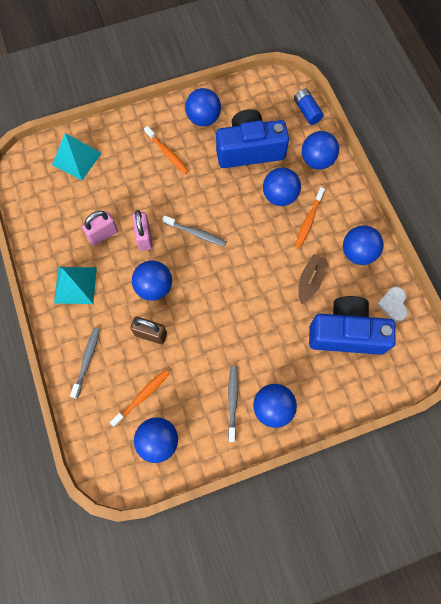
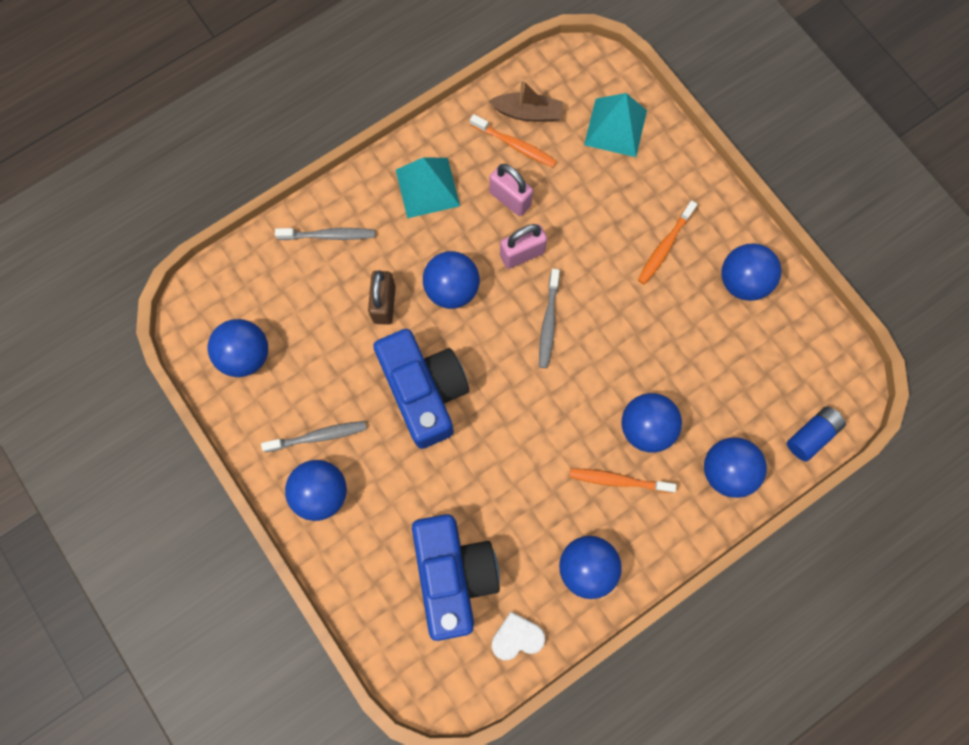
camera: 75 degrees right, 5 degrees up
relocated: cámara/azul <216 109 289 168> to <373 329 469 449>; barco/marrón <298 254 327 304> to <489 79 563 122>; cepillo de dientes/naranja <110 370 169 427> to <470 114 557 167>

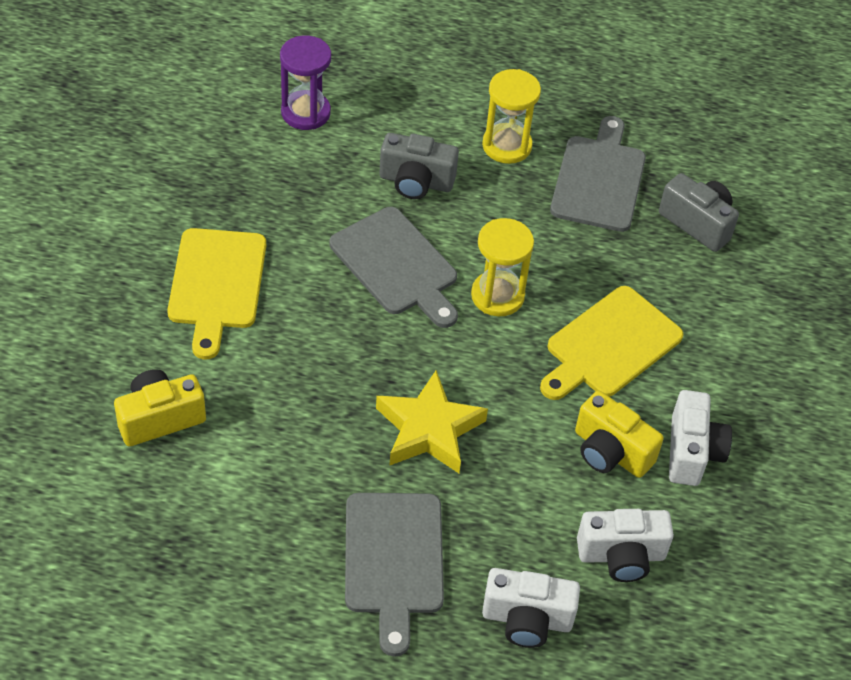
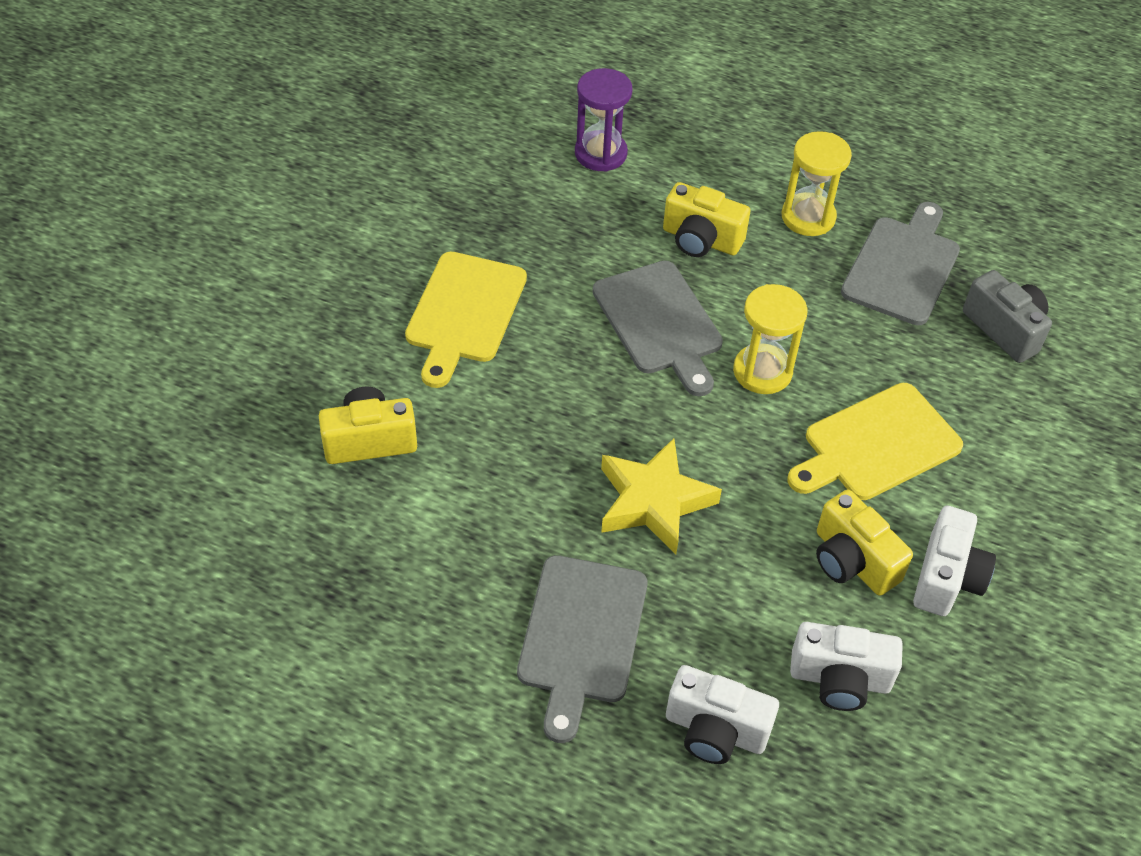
camera: 15 degrees right, 0 degrees up
colour: cámara/gris <379 133 459 199> to cámara/amarillo <663 182 751 257>

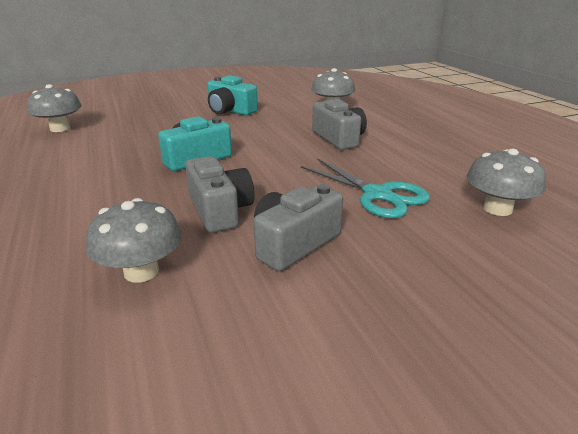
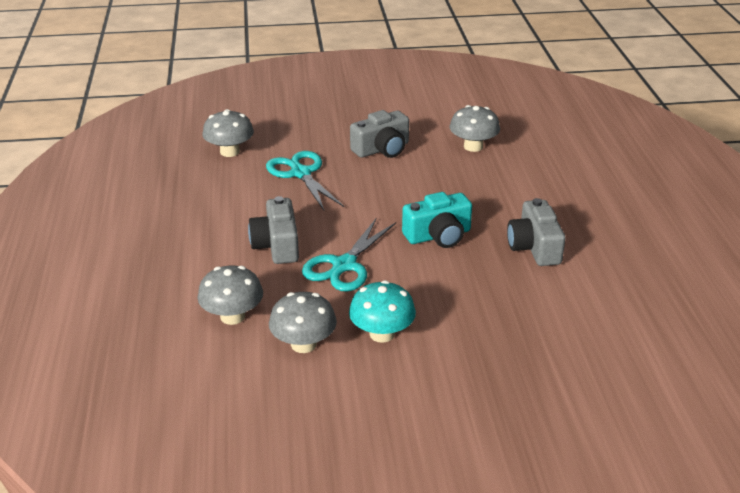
camera: 165 degrees left, 5 degrees up
appeared: tijeras/turquesa <302 217 396 292>
relocated: seta/gris <27 84 82 132> to <269 292 337 353>; cámara/gris <185 156 255 233> to <507 198 566 266>
exchanged: cámara/turquesa <208 75 258 115> to seta/turquesa <349 280 416 343>

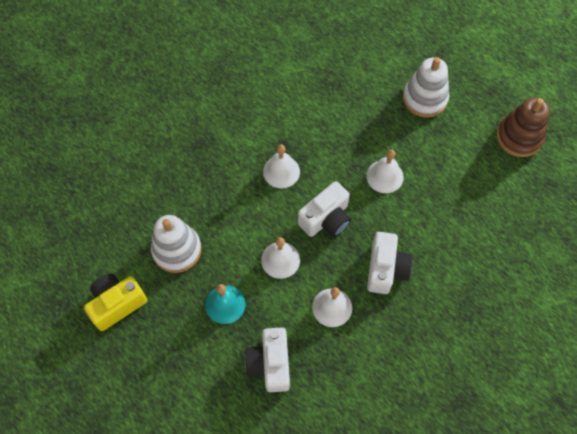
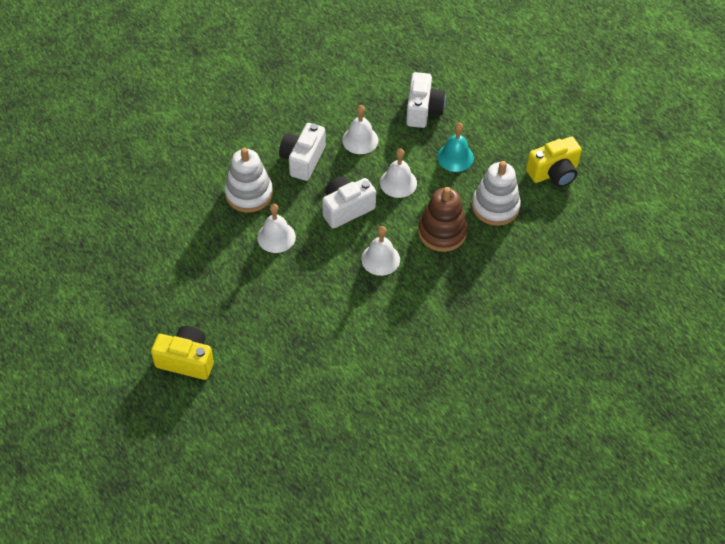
camera: 170 degrees left, 10 degrees down
appeared: cámara/amarillo <151 326 214 380>
relocated: juguete apilable/blanco <403 57 449 117> to <225 148 273 212>; juguete apilable/marrón <497 98 549 157> to <418 187 468 252>

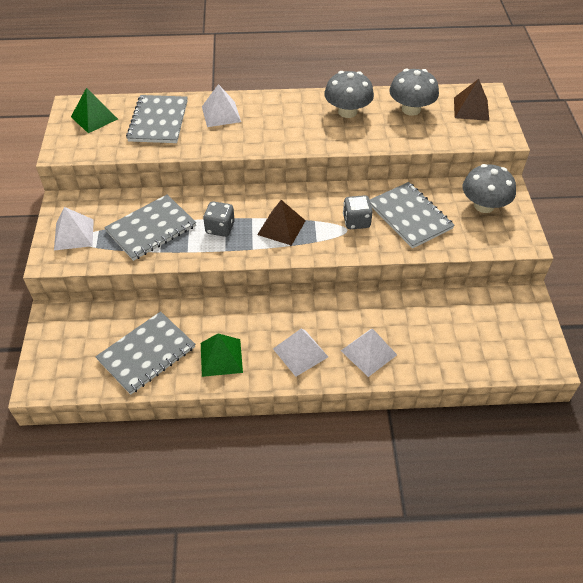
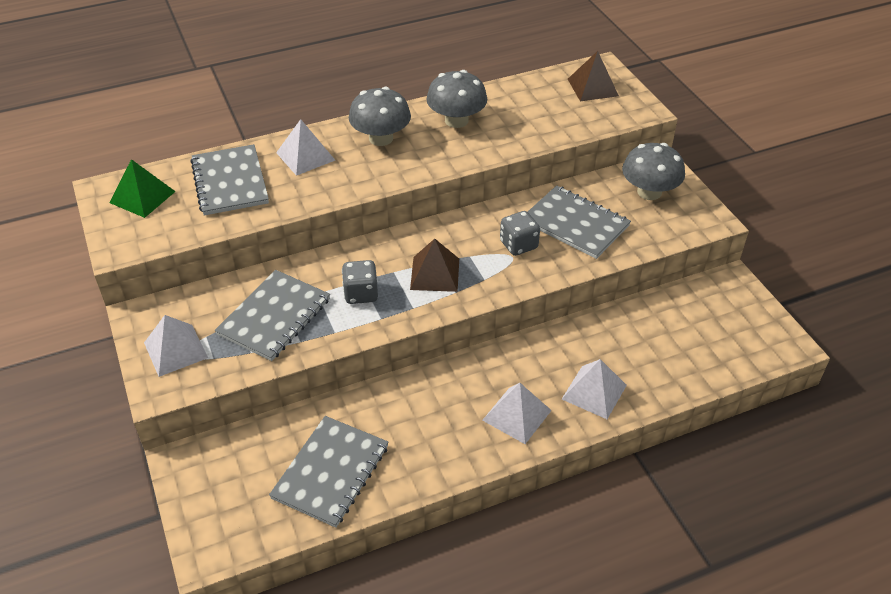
camera: 20 degrees left, 5 degrees down
missing: pirámide/verde <201 333 243 377>
relocated: seta/gris <389 69 439 116> to <349 87 411 146>

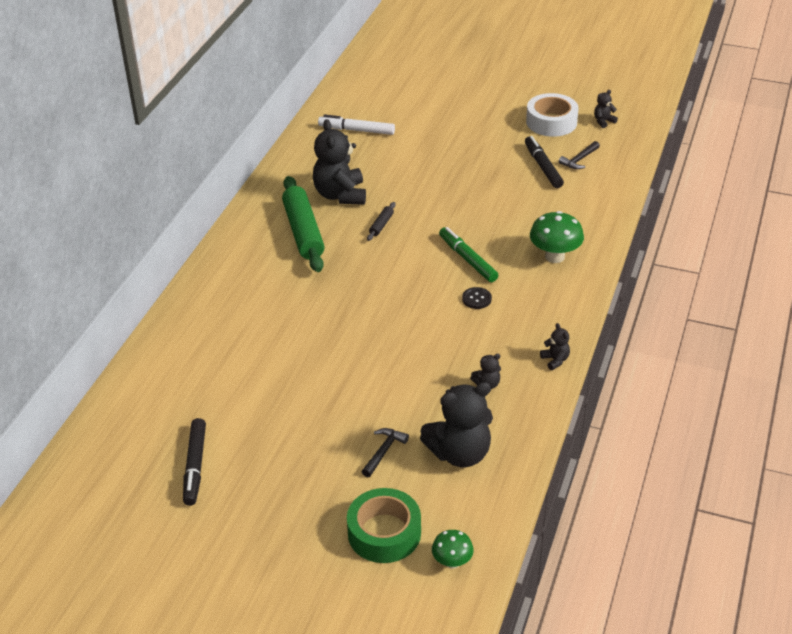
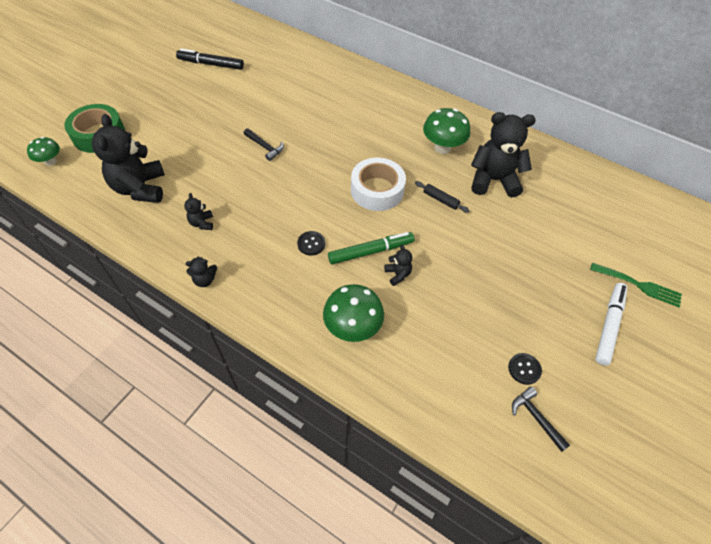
camera: 100 degrees right, 15 degrees up
appeared: tenedor/verde <590 263 682 307>
relocated: osito/negro <594 90 618 128> to <384 244 412 286>; cinta adhesiva/blanco <526 93 579 137> to <351 158 406 211>; rotulador/blanco <318 114 395 135> to <595 283 627 365>; martillo/negro <361 428 409 477> to <244 128 284 161>
exchanged: rotulador/negro <525 136 564 188> to botón/negro <508 353 542 385>; rodillo/verde <282 176 324 272> to seta/verde <423 108 470 154>

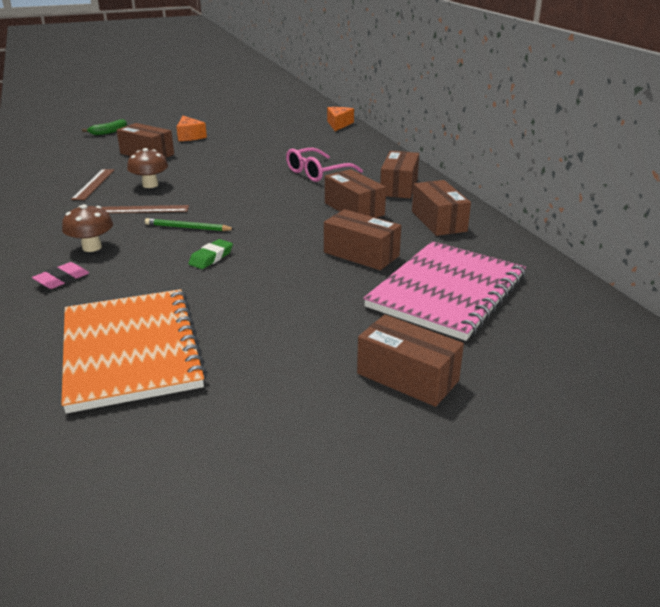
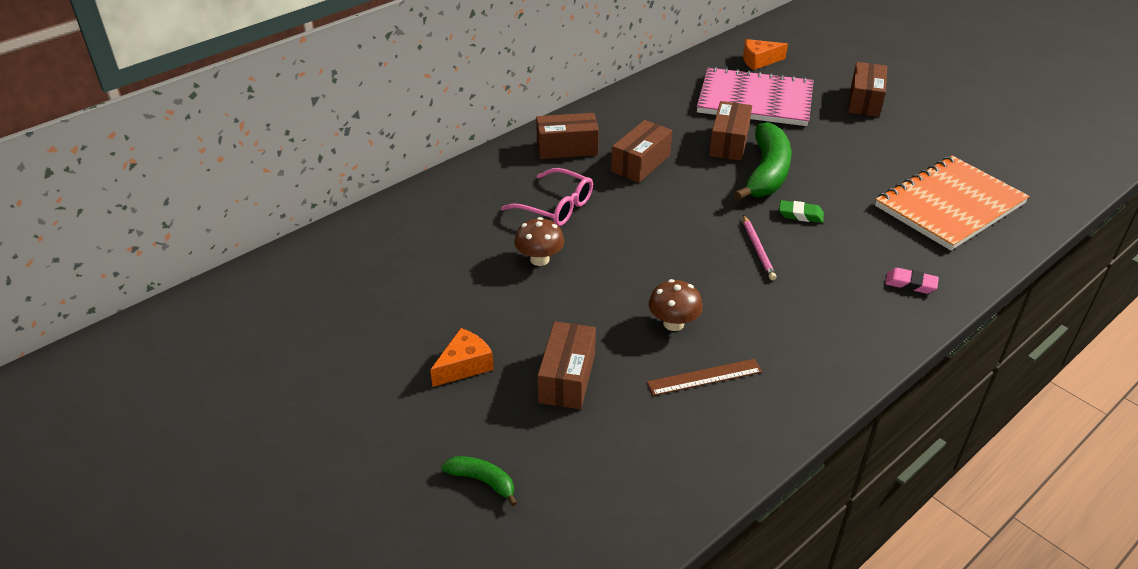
camera: 110 degrees left, 10 degrees up
missing: caja/marrón <412 180 471 236>; regla/marrón <102 205 189 213>
appeared: plátano/verde <734 122 791 200>
relocated: queso/naranja <327 107 354 131> to <743 39 788 70>; seta/marrón <62 204 113 252> to <514 217 564 266>
colour: lápiz/verde <145 218 235 231> to lápiz/rosa <743 215 777 280>

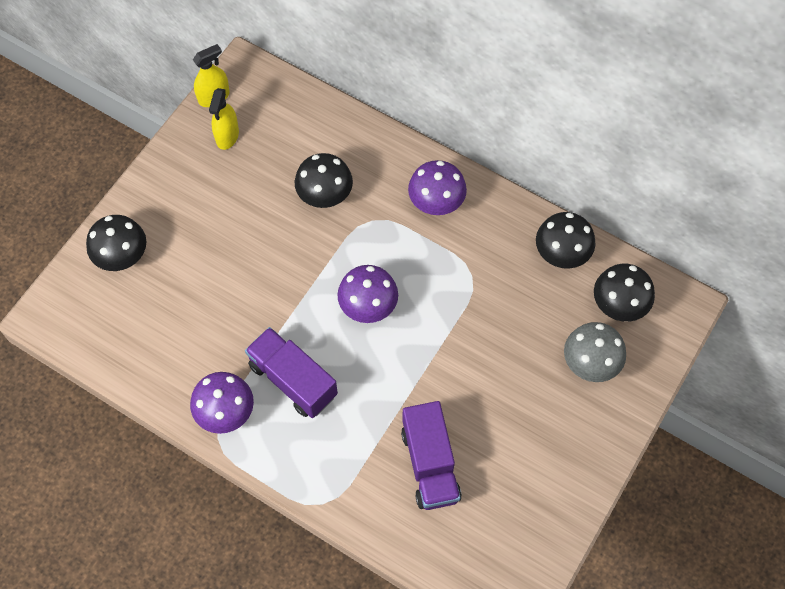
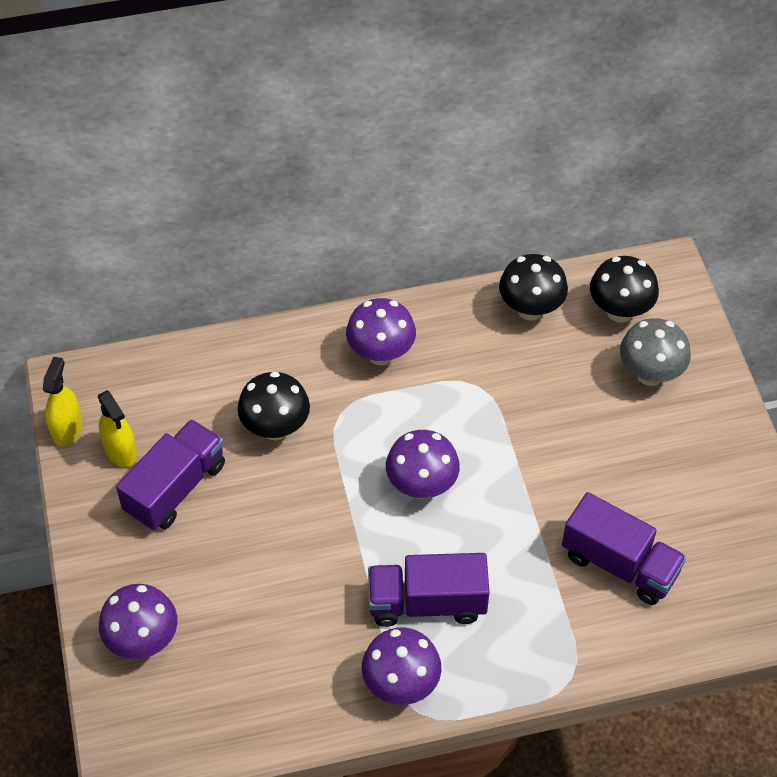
camera: 45 degrees left, 10 degrees down
appeared: camión/morado <116 419 225 530>
colour: seta/negro <86 215 146 271> to seta/morado <99 584 178 659>

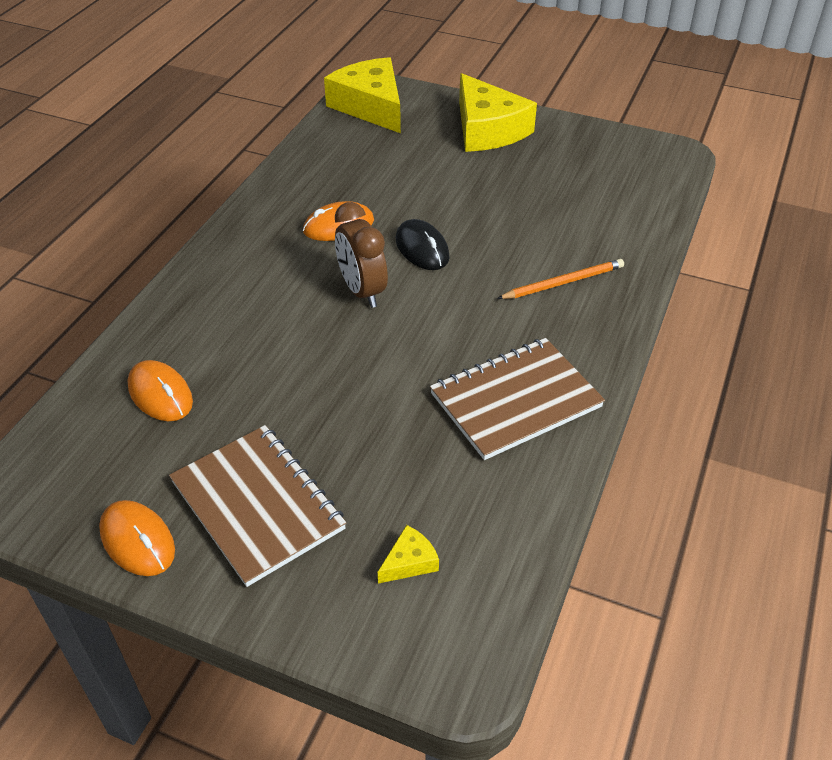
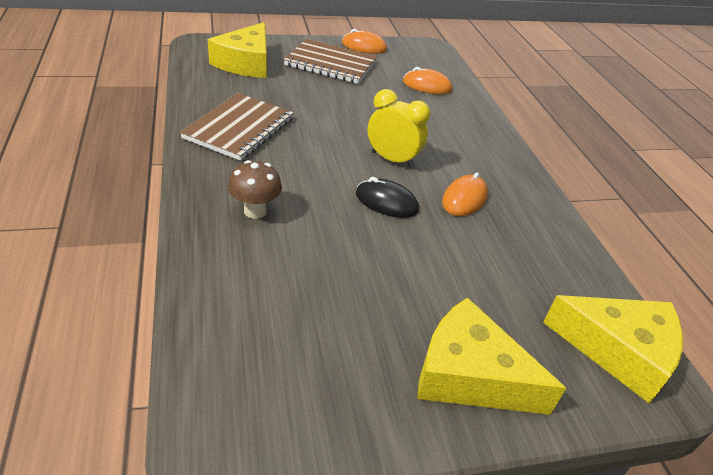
camera: 140 degrees right, 5 degrees down
exchanged: lápiz/naranja <497 259 624 299> to seta/marrón <228 160 282 219>
colour: despertador/marrón <335 202 388 308> to despertador/amarillo <368 89 430 168>
size: queso/amarillo <378 525 439 584> = <208 22 267 78> x2.39

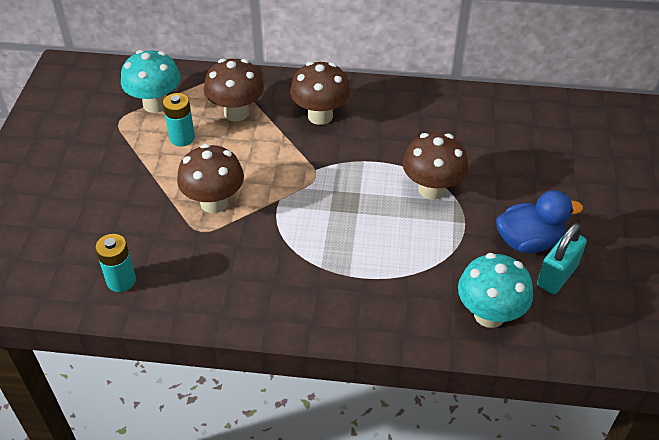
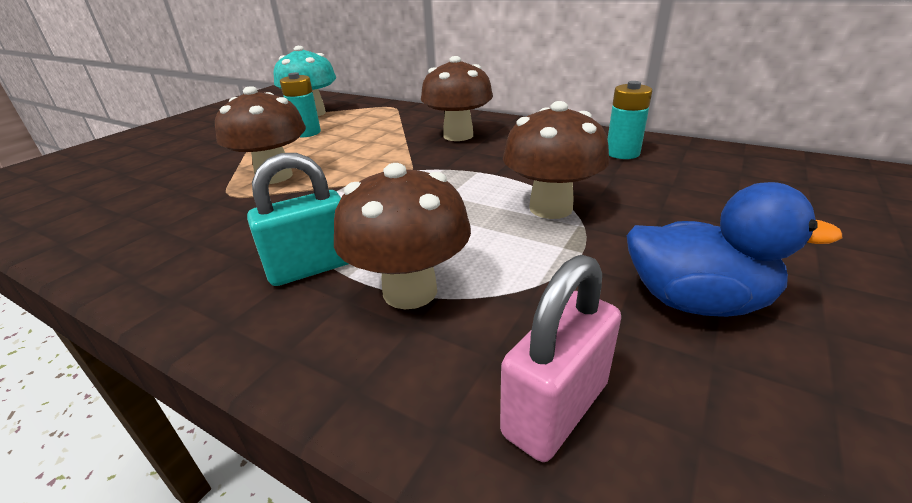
camera: 25 degrees right, 15 degrees down
relocated: seta/marrón <204 59 264 122> to <334 163 471 309>; candado/turquesa <537 223 587 294> to <247 153 348 286>; pila/turquesa <95 234 136 292> to <608 81 652 159>
exchanged: seta/turquesa <458 253 533 328> to candado/rosa <500 255 621 462>

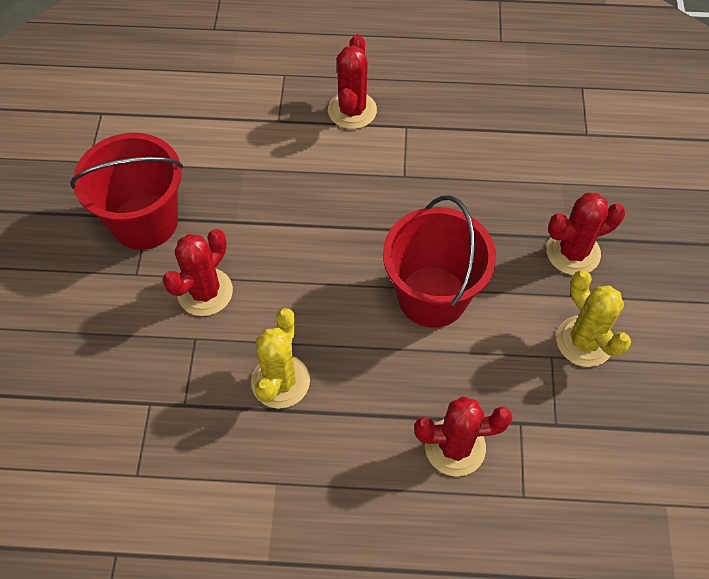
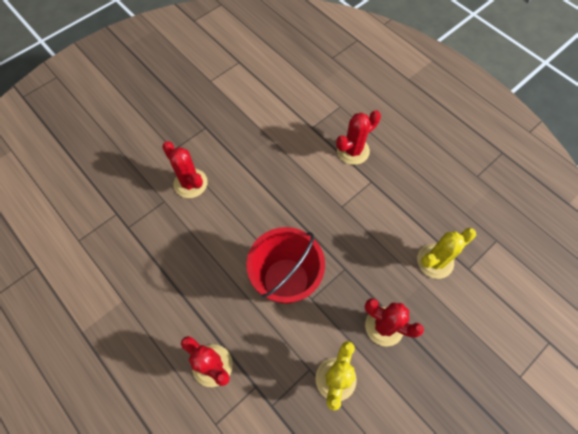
camera: 45 degrees right, 5 degrees up
missing: balde/rojo <70 133 183 250>
relocated: cactus/amarillo <251 308 310 408> to <417 228 476 279>
spun: cactus/rojo <162 229 233 316> = <162 141 208 198> 60 degrees clockwise

